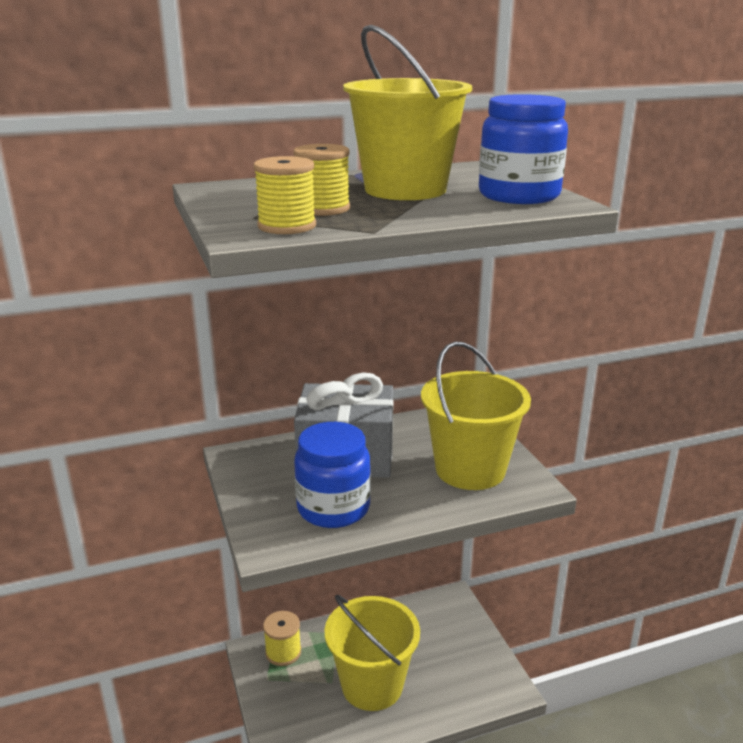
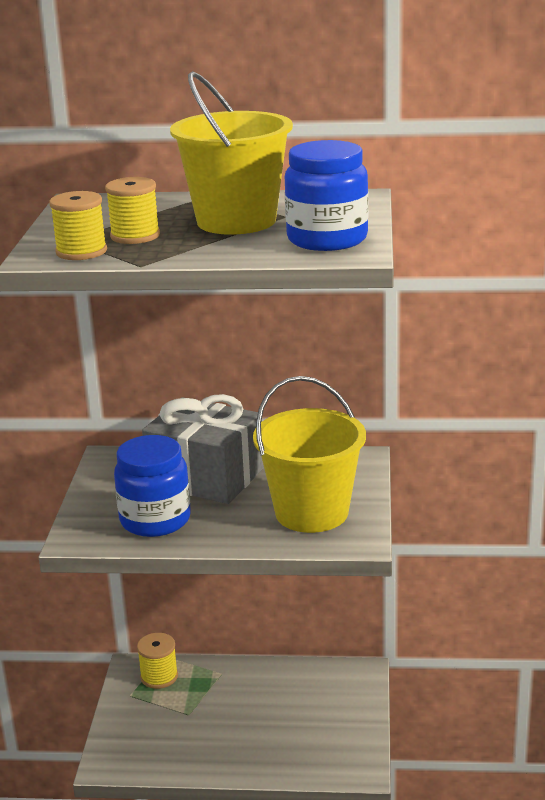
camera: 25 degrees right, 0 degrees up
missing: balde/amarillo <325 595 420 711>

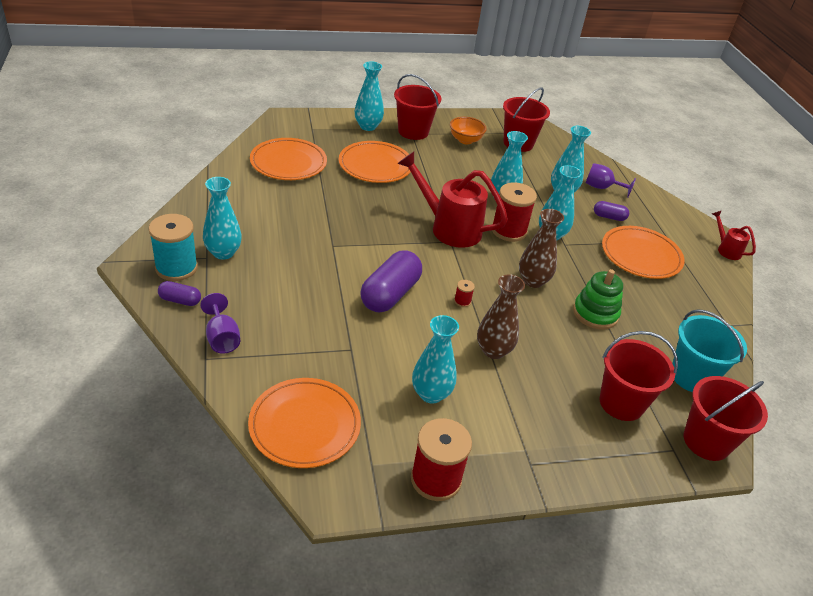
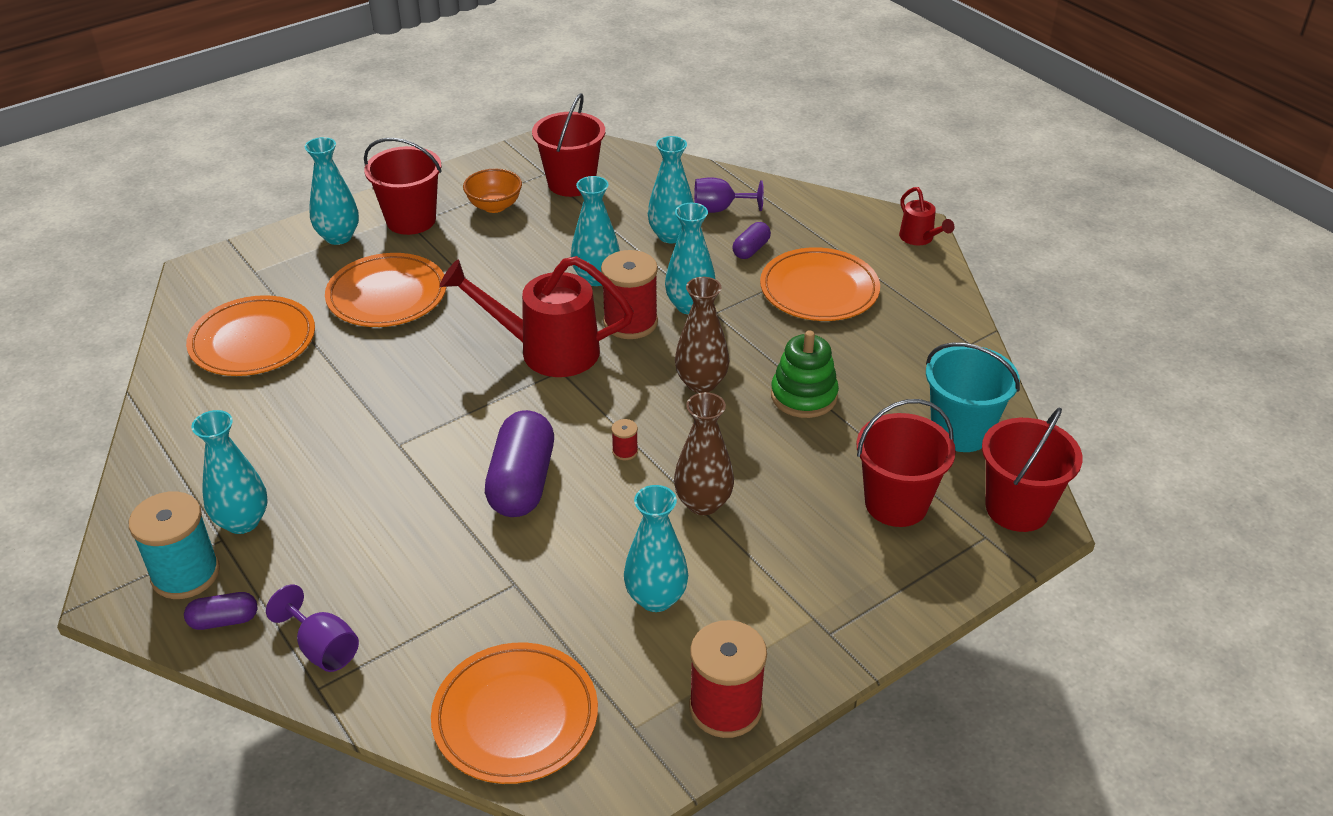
camera: 20 degrees left, 0 degrees up
spun: cápsula/morado <594 201 629 221> = <732 222 771 259> 45 degrees counterclockwise; regadera/rojo <712 210 756 260> = <899 187 955 245> 150 degrees counterclockwise

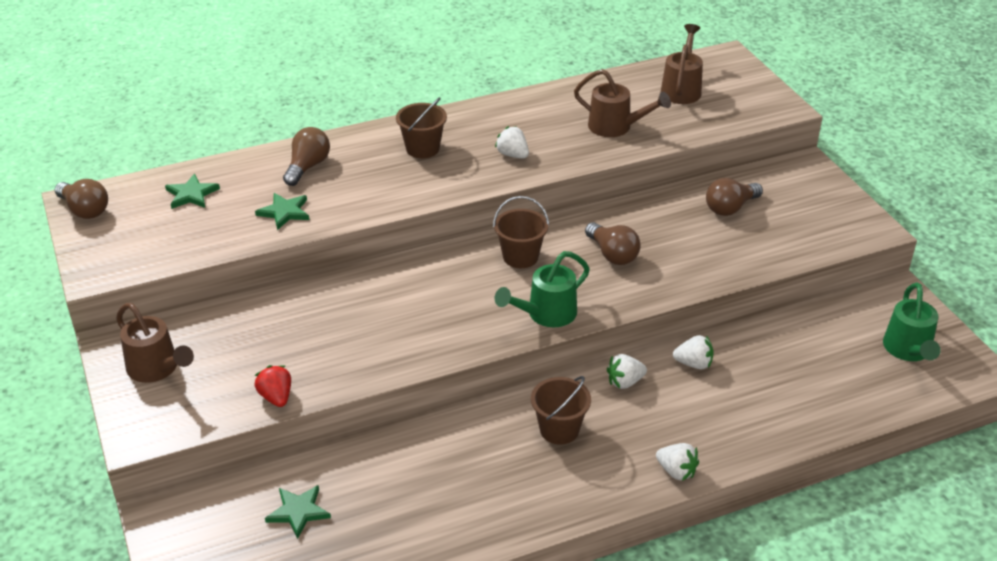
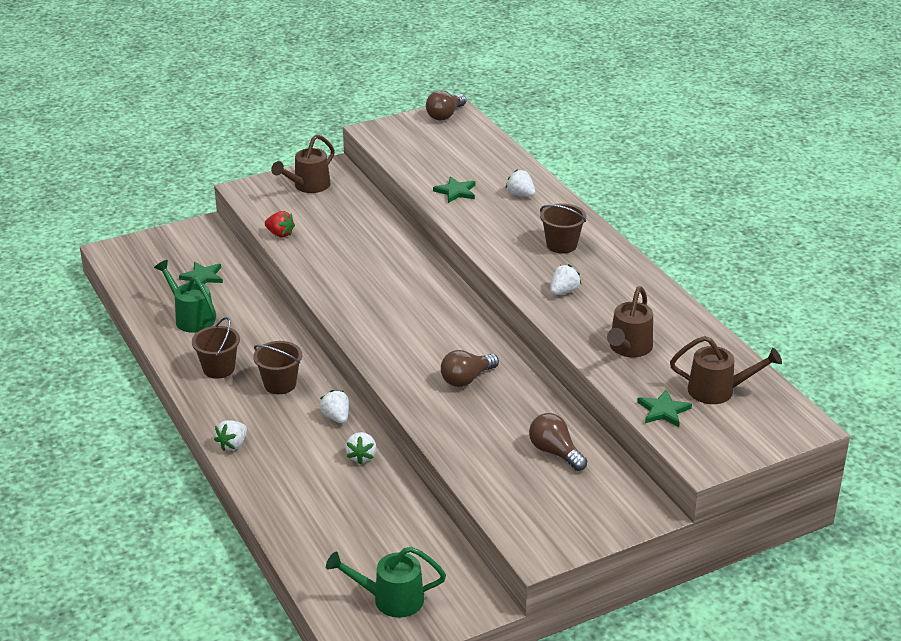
camera: 85 degrees right, 5 degrees down
relocated: estrella/verde <165 174 220 209> to <637 390 692 427>; balde/marrón <493 196 549 268> to <192 317 240 379>; regadera/verde <495 251 590 327> to <154 260 216 333>
exchanged: bombilla/marrón <283 127 330 186> to fresa/blanco <505 169 535 197>
spun: fresa/rojo <255 365 291 407> = <265 211 295 237> 60 degrees clockwise

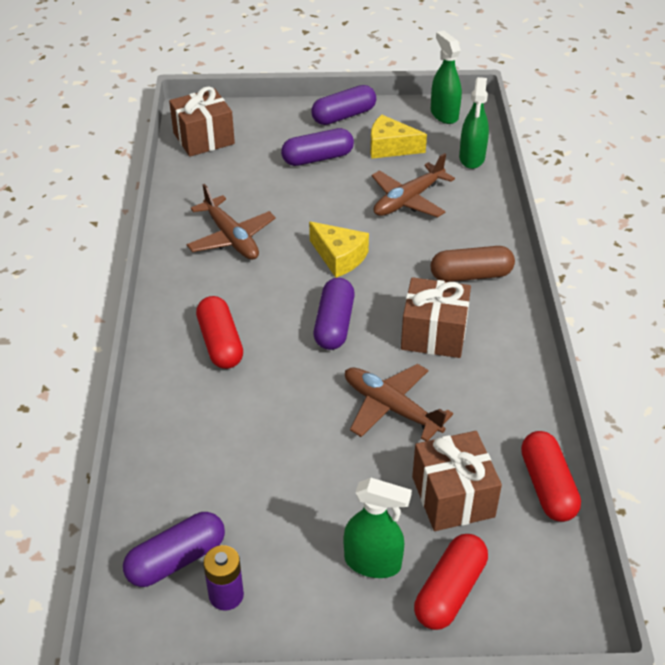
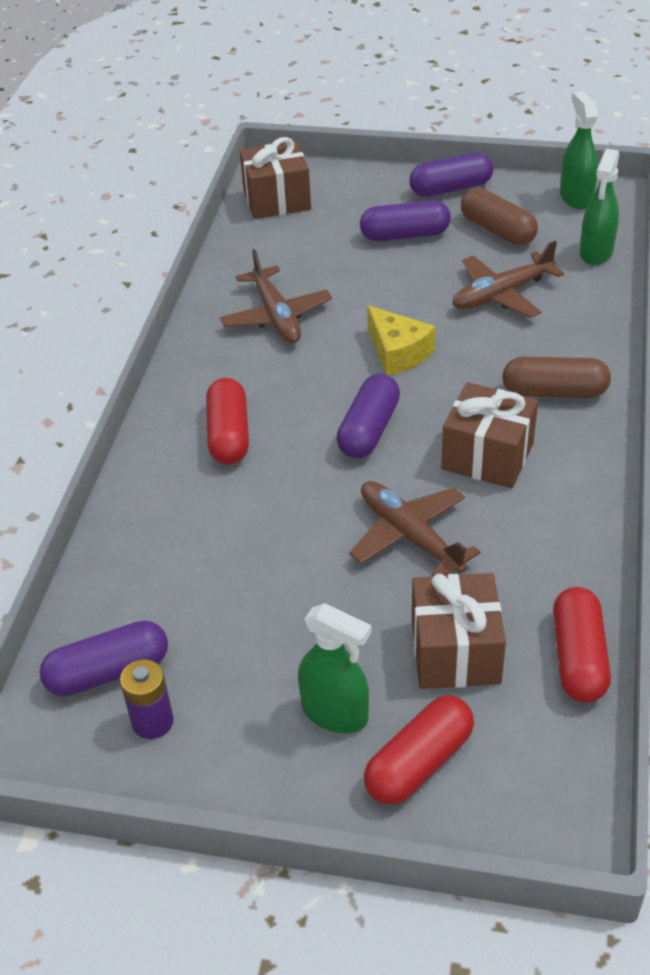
camera: 15 degrees right, 0 degrees up
exchanged: queso/amarillo <370 115 427 159> to cápsula/marrón <461 188 538 245>

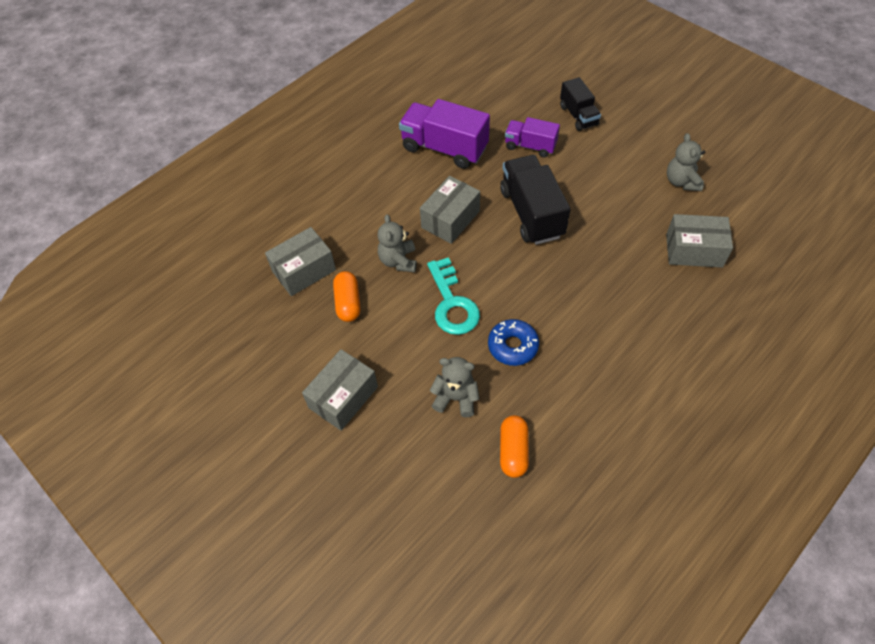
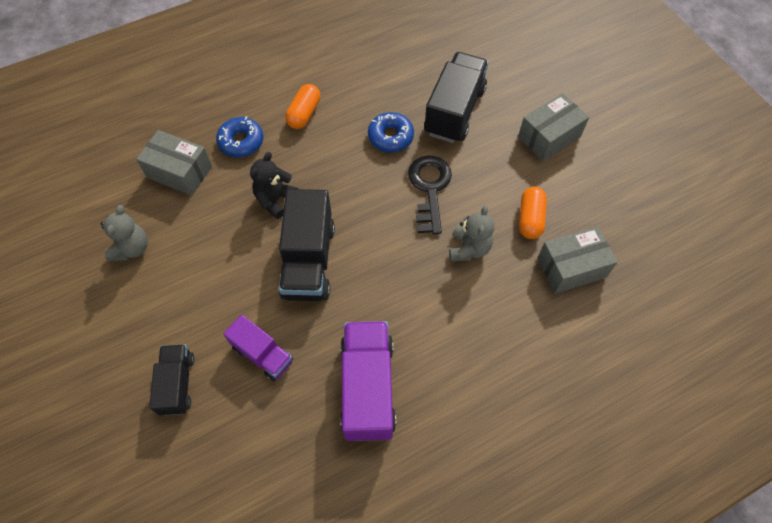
camera: 165 degrees left, 5 degrees up
missing: caja/gris <420 176 480 244>
appeared: rosquilla/azul <216 116 264 157>; osito/negro <250 152 298 219>
relocated: cápsula/naranja <500 415 529 478> to <285 84 320 129>
exchanged: osito/gris <430 357 480 417> to camión/negro <424 52 489 143>
colour: llave/turquesa <427 257 480 335> to llave/negro <408 155 452 234>
spun: camión/morado <399 99 490 169> = <340 321 396 441> 135 degrees counterclockwise

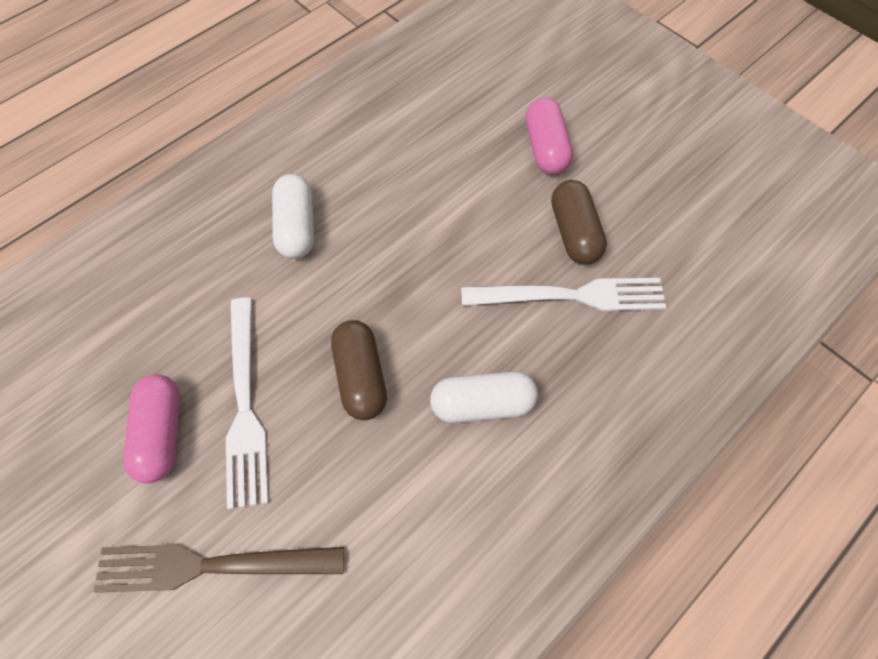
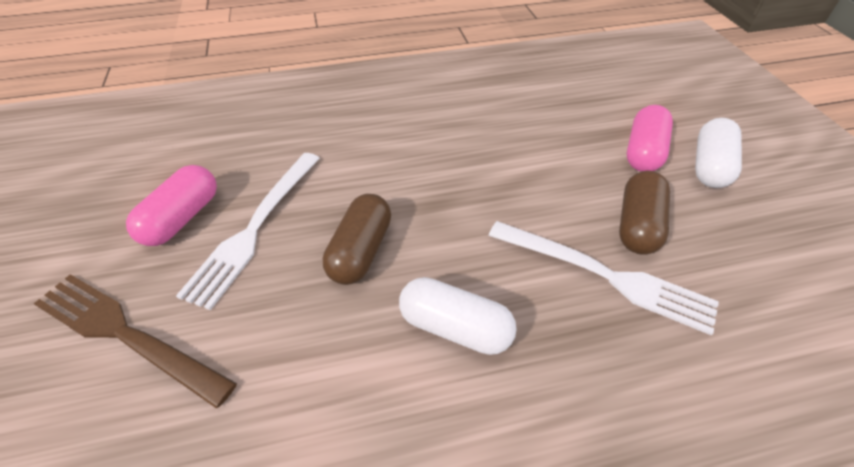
camera: 30 degrees right, 15 degrees down
relocated: cápsula/blanco <272 174 314 259> to <695 118 742 188>

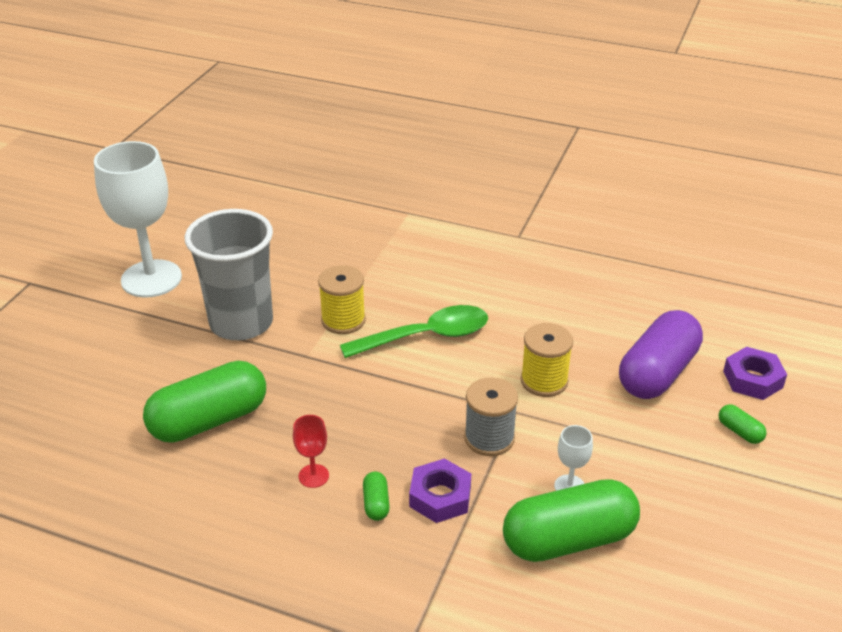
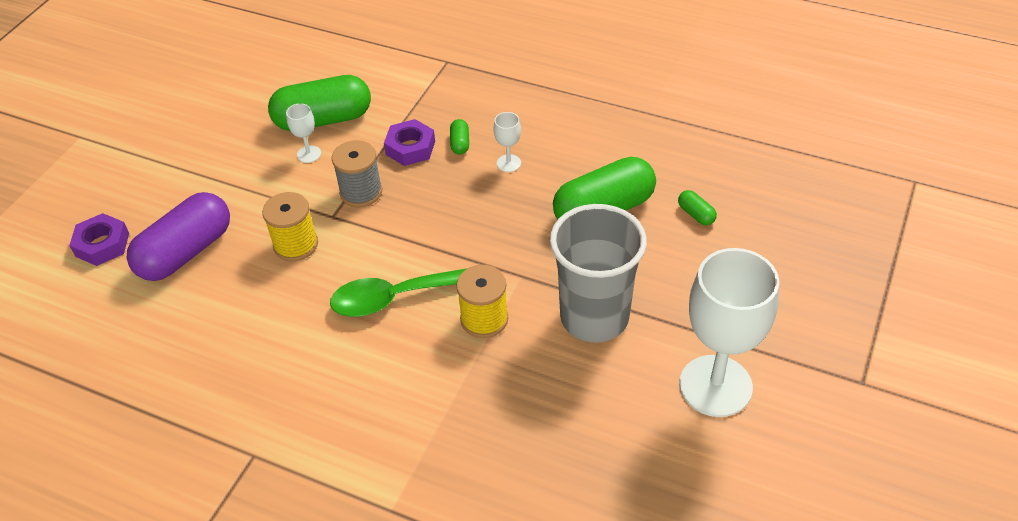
camera: 175 degrees left, 10 degrees up
relocated: cápsula/verde <719 404 767 444> to <678 190 717 225>
colour: copa/rojo <293 415 329 488> to copa/blanco <494 112 521 172>

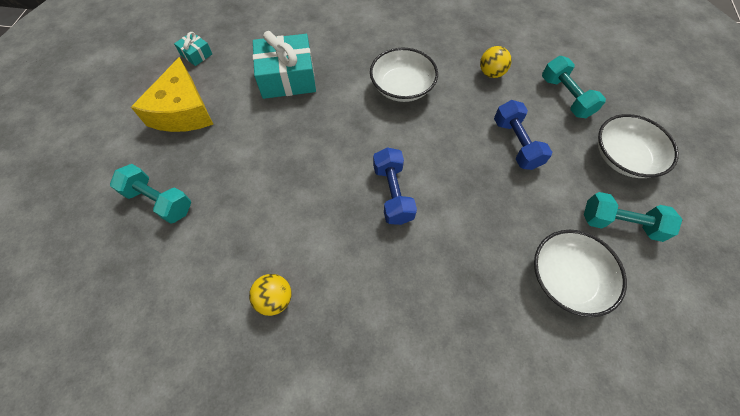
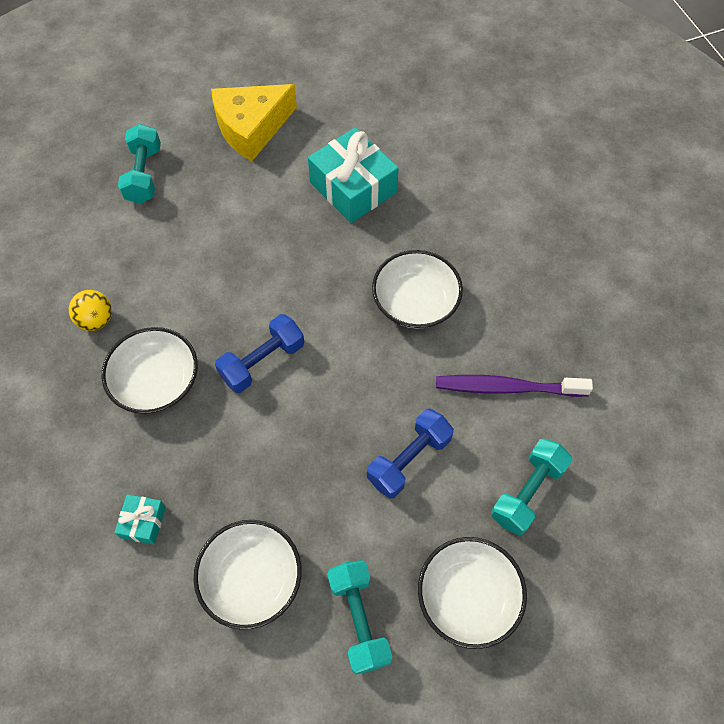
camera: 60 degrees right, 0 degrees up
appeared: cuenco/blanco <102 327 198 414>
relocated: regalo/turquesa <174 32 212 66> to <114 494 166 544>
exchanged: pelota/amarillo <480 46 512 78> to cepillo de dientes/morado <436 375 593 397>

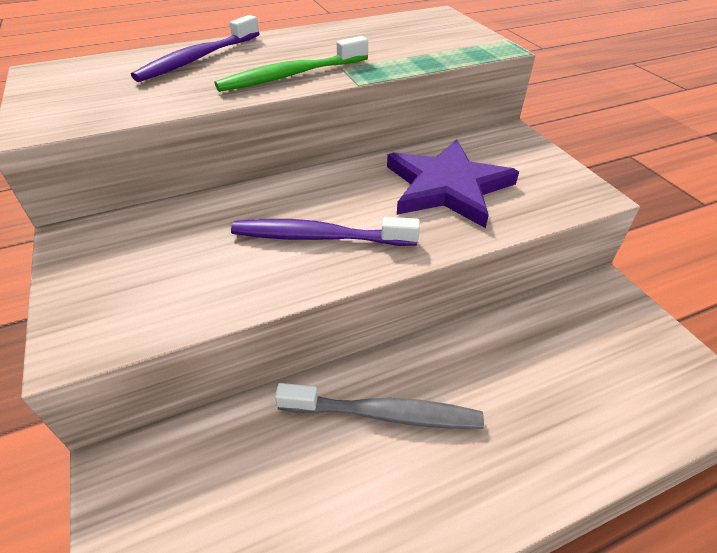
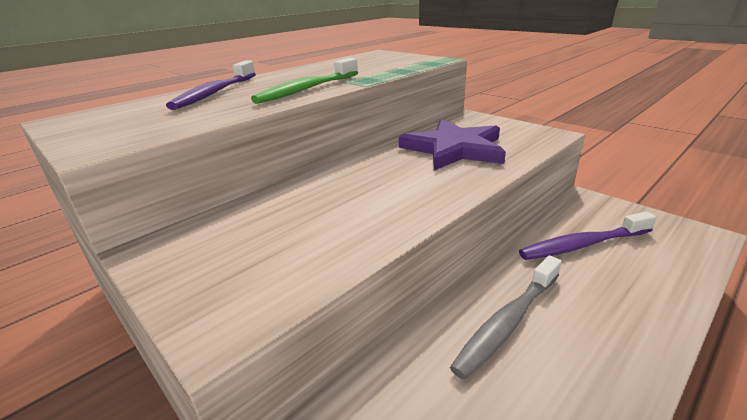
camera: 20 degrees left, 15 degrees down
relocated: cepillo de dientes/morado <231 217 420 246> to <519 211 656 260>
spun: cepillo de dientes/gris <275 383 484 429> = <450 255 562 380> 150 degrees clockwise

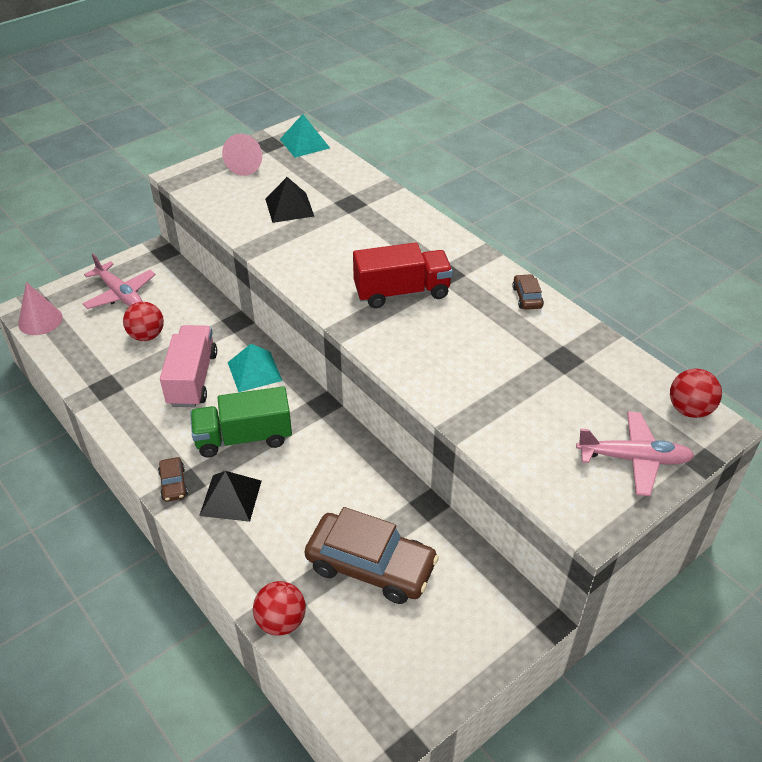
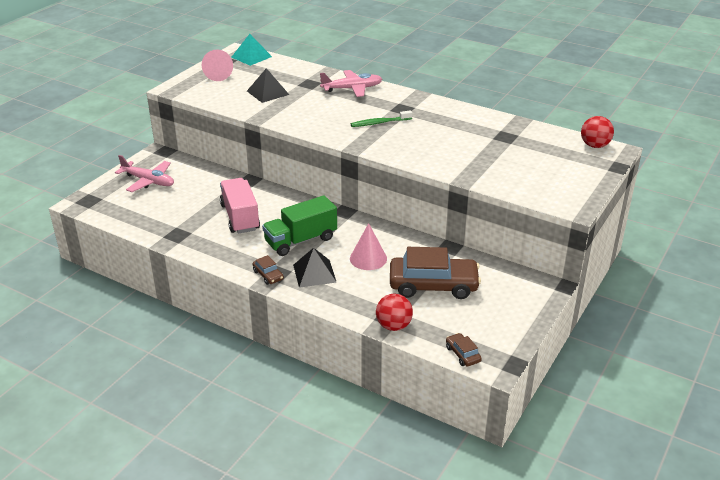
camera: 20 degrees left, 10 degrees down
missing: pelota/rojo <123 302 164 341>; pirámide/turquesa <227 344 283 392>
relocated: coche/marrón <512 274 544 310> to <446 333 482 367>; cono/rosa <18 282 63 335> to <350 223 387 270>; avión/rosa <576 411 695 496> to <320 70 382 97>
exchanged: camión/rojo <353 242 453 308> to cepillo de dientes/verde <351 110 412 127>

